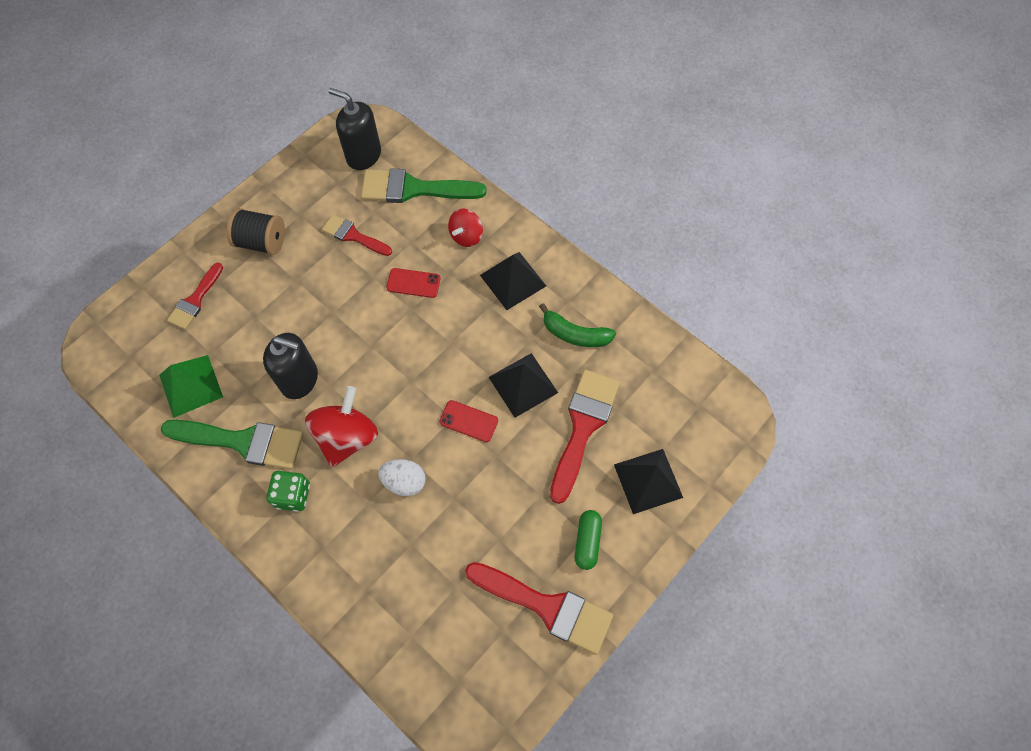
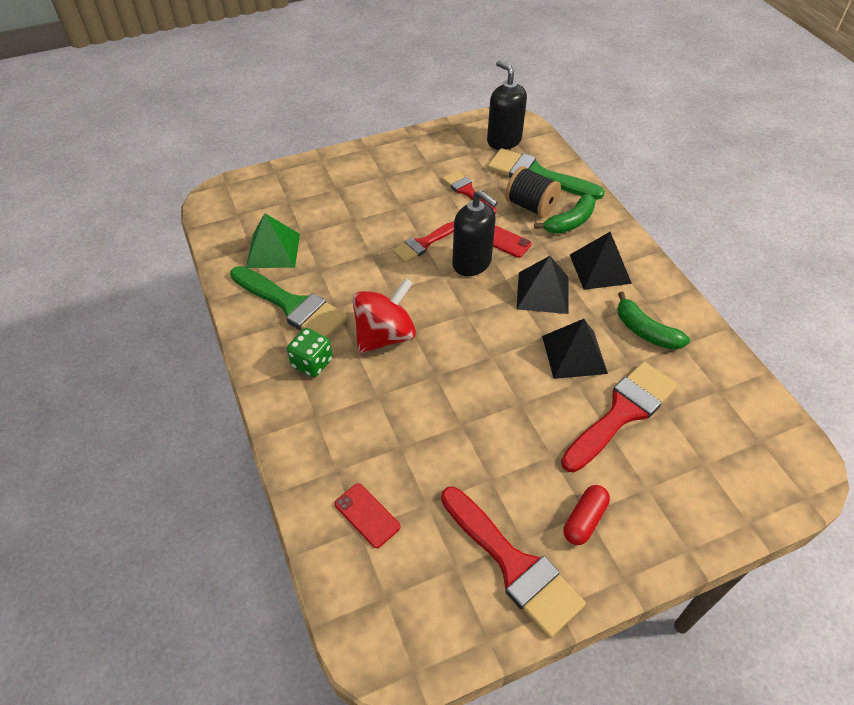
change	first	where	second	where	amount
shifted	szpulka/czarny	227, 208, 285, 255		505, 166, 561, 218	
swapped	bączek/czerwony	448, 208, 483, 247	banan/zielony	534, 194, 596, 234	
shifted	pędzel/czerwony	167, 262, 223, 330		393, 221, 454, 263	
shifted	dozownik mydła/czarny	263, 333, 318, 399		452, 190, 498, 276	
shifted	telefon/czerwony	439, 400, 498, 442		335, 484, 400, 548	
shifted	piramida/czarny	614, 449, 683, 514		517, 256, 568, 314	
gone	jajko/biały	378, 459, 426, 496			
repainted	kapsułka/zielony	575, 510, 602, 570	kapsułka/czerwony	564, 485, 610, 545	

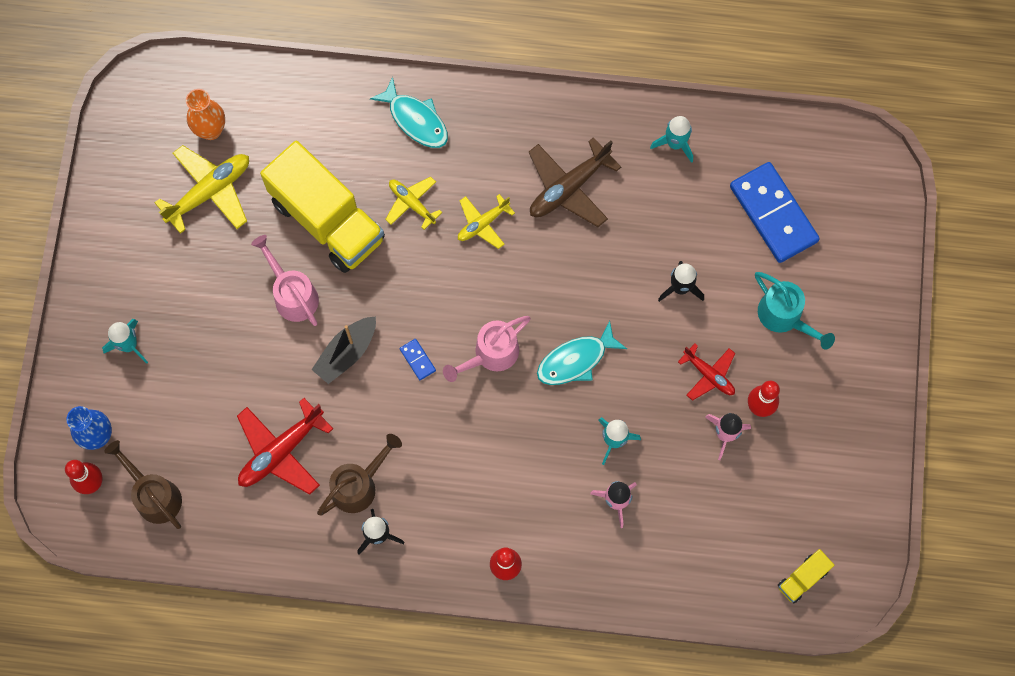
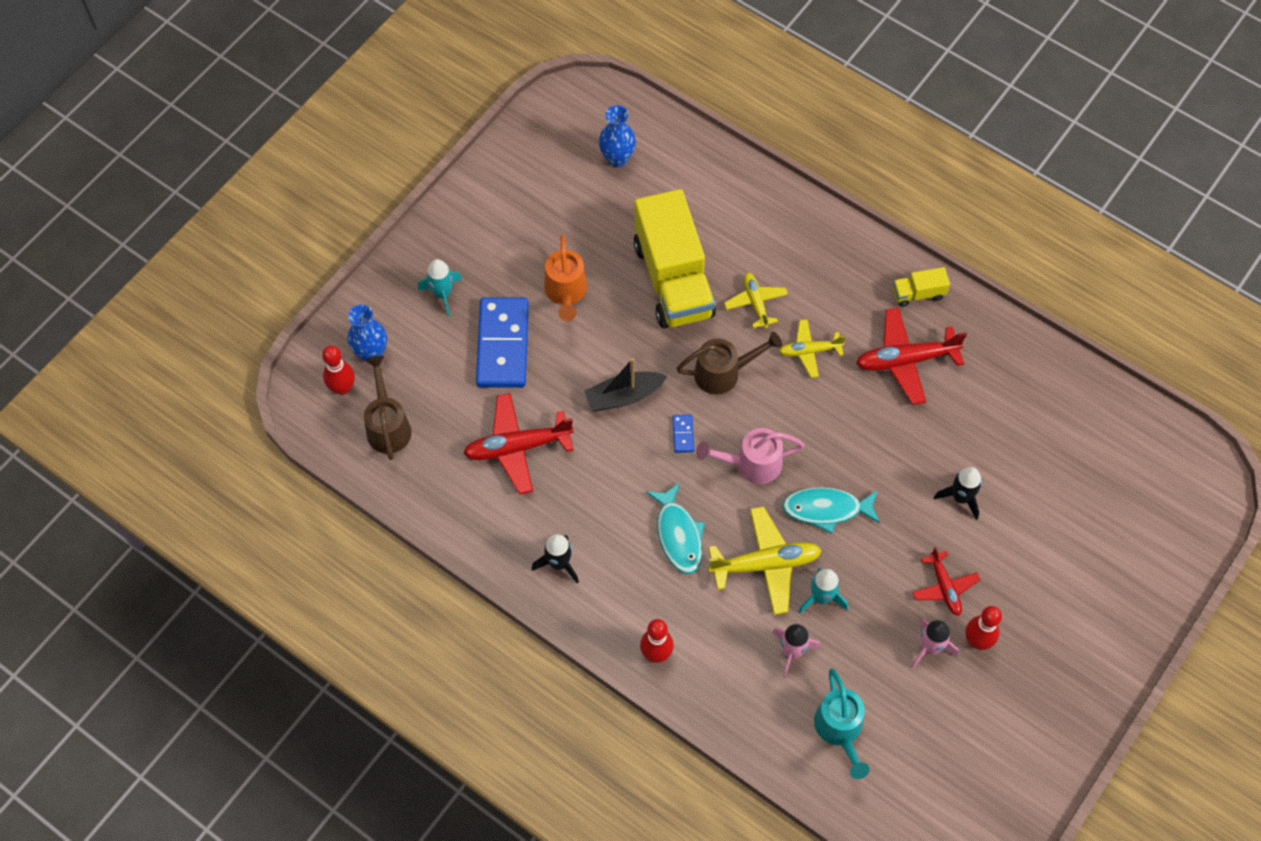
change	first	where	second	where	amount
shifted	ryba/turkusowy	370, 77, 448, 148		646, 483, 705, 574	
repainted	wazon/pomarańczowy	186, 89, 225, 140	wazon/niebieski	599, 105, 636, 167	
gone	rakieta/turkusowy	650, 116, 693, 163			
repainted	samolot/brązowy	529, 137, 621, 227	samolot/czerwony	856, 308, 967, 405	
shifted	samolot/żółty	154, 145, 249, 234		708, 506, 822, 615	
shifted	kostka domina/niebieski	730, 162, 820, 263		476, 297, 529, 388	
gone	konewka/różowy	251, 235, 319, 326			
shifted	konewka/turkusowy	755, 272, 835, 350		814, 668, 870, 779	
shifted	konewka/brązowy	317, 434, 402, 515		676, 332, 782, 395	
shifted	ciężarówka/żółty	778, 549, 835, 603		893, 267, 950, 307	
new			konewka/pomarańczowy	544, 235, 587, 321	

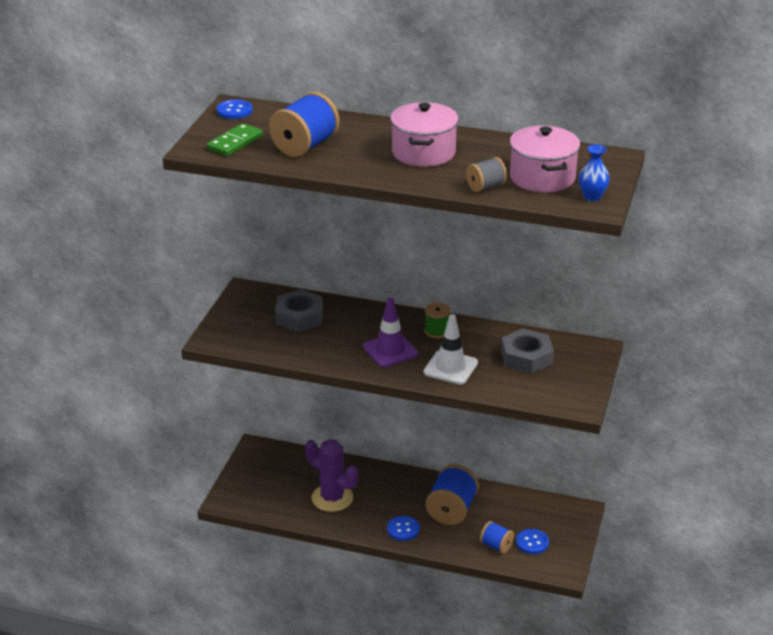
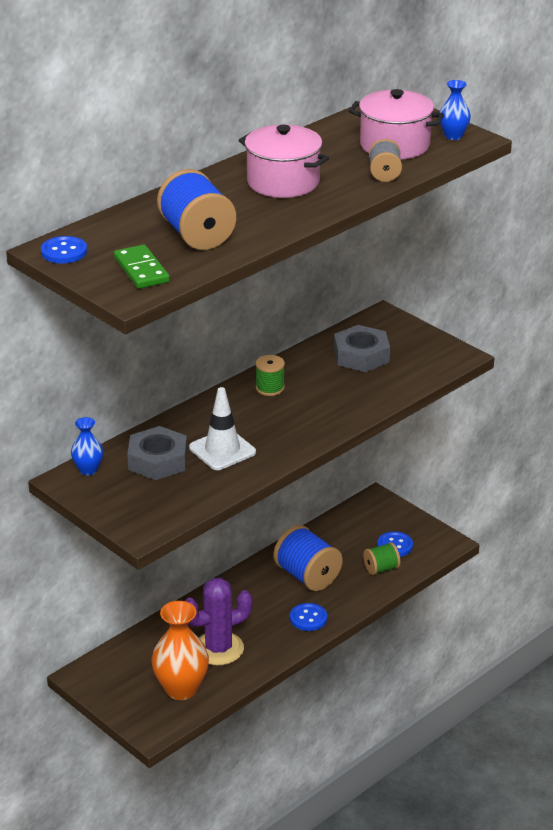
change	first	where	second	where	amount
gone	pachołek/fioletowy	363, 298, 418, 367			
shifted	pachołek/biały	423, 314, 478, 384		189, 387, 256, 470	
repainted	szpulka/niebieski	480, 521, 514, 554	szpulka/zielony	363, 542, 400, 575	
new			wazon/niebieski	71, 417, 103, 475	
new			wazon/pomarańczowy	152, 601, 209, 700	

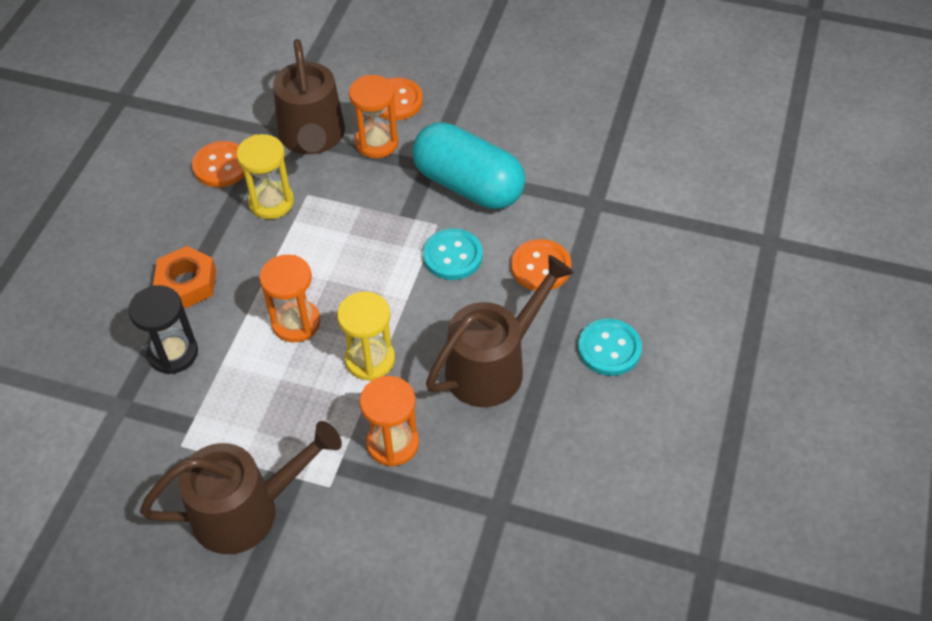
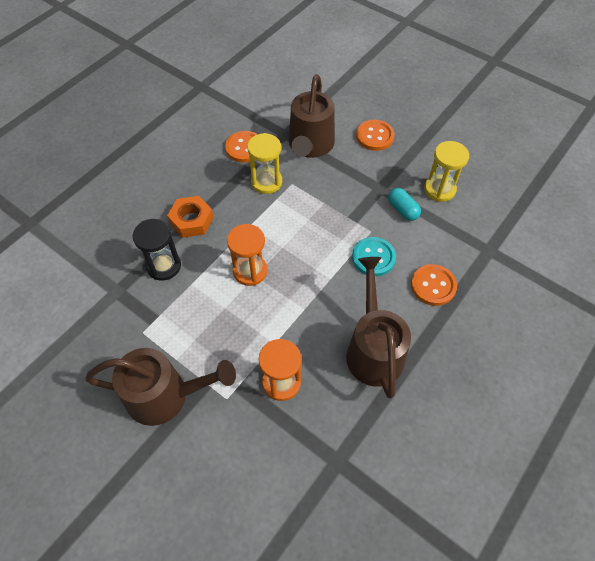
change	first	where	second	where	amount
gone	klepsydra/pomarańczowy	349, 75, 399, 158			
scaled	kapsułka/turkusowy	412, 122, 525, 209		388, 188, 421, 221	x0.45
rotated	konewka/brązowy	426, 255, 574, 407		346, 257, 411, 399	75 degrees counterclockwise
shifted	klepsydra/żółty	337, 292, 395, 381		424, 141, 469, 202	
gone	guzik/turkusowy	578, 319, 642, 376			

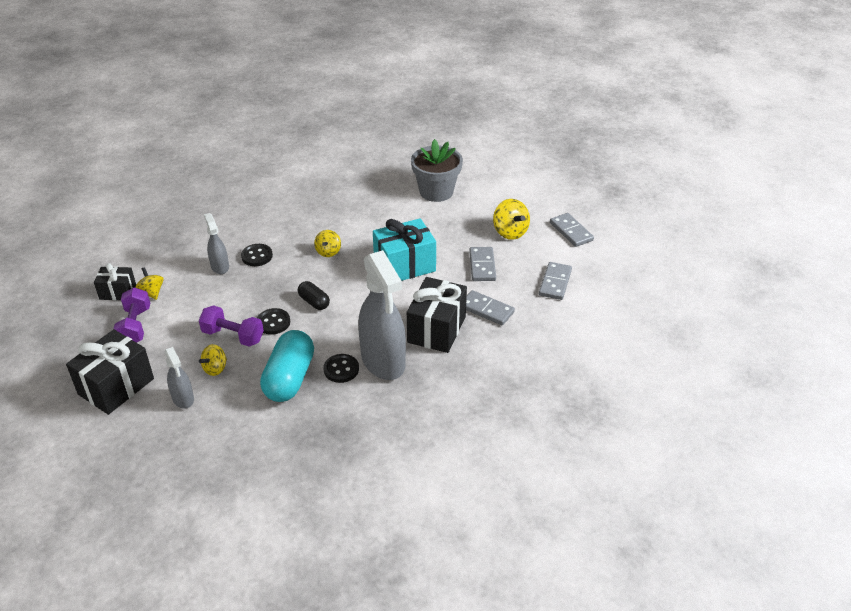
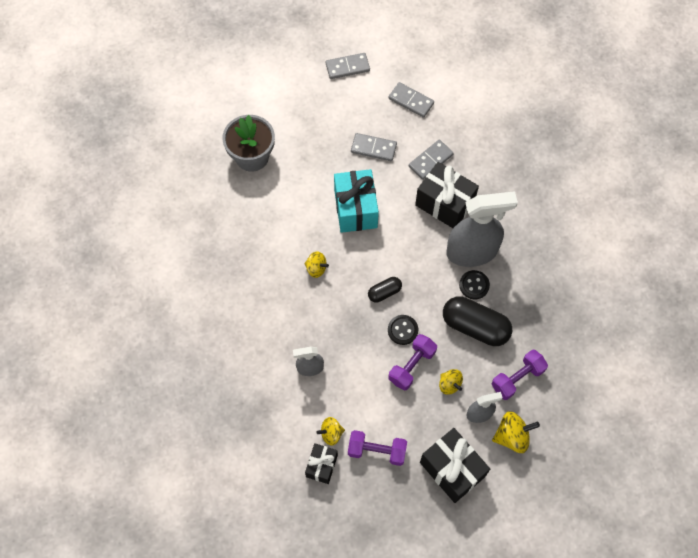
change	first	where	second	where	amount
shifted	bączek/żółty	493, 199, 530, 240		492, 411, 540, 453	
gone	guzik/czarny	241, 244, 273, 266			
repainted	kapsułka/turkusowy	260, 330, 314, 402	kapsułka/czarny	443, 296, 512, 346	
new			hantel/fioletowy	491, 350, 548, 400	

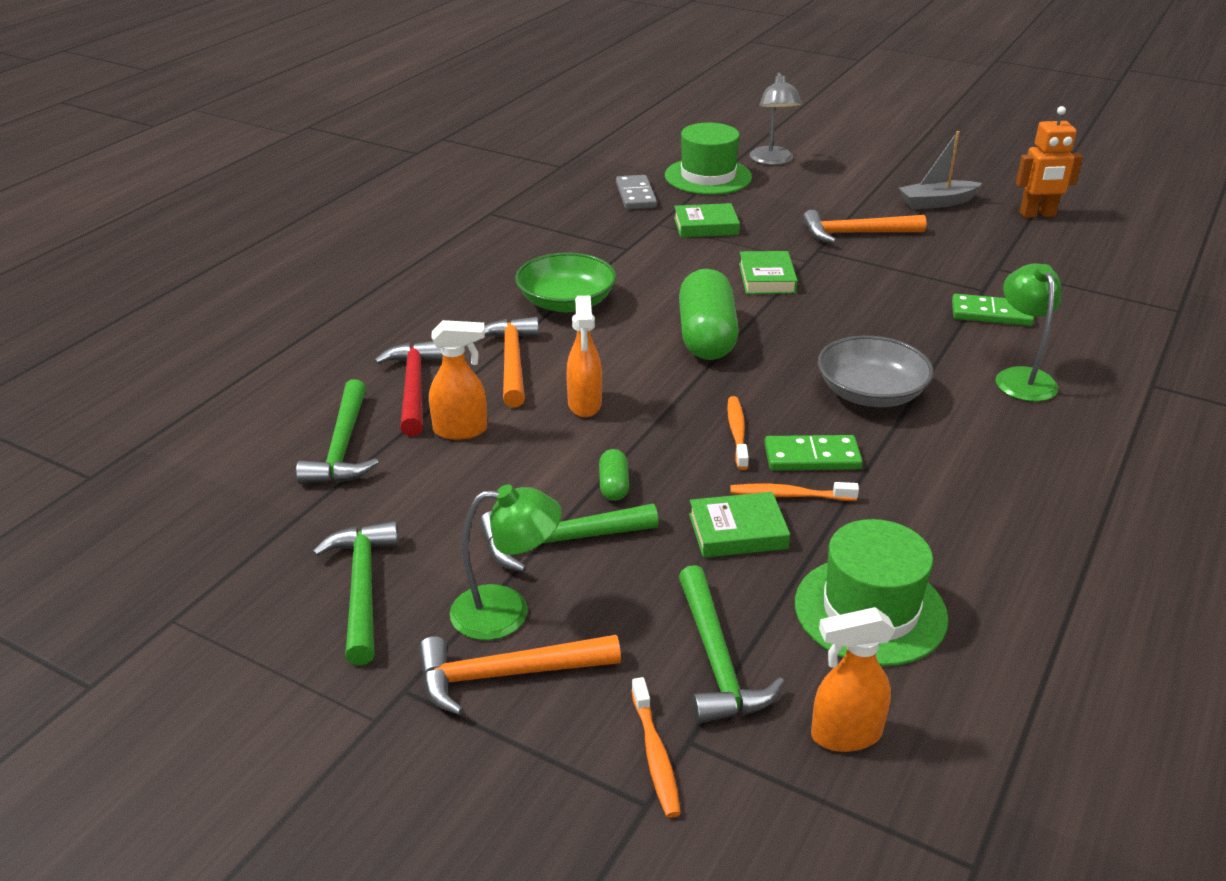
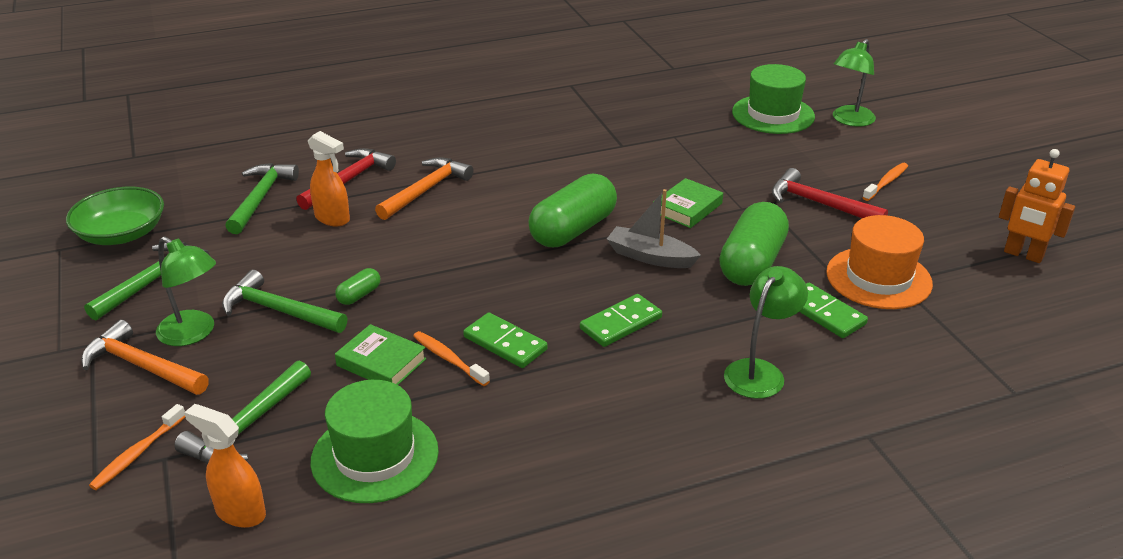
change	first	where	second	where	amount
repainted	lampka/szary	750, 72, 802, 165	lampka/zielony	833, 39, 876, 127	
shifted	łódka/szary	899, 131, 982, 209		607, 189, 701, 268	
gone	kostka domina/szary	616, 175, 657, 209			
gone	książka/zielony	674, 203, 740, 238			
repainted	młotek/pomarańczowy	803, 210, 927, 243	młotek/czerwony	772, 168, 888, 218	
shifted	miska/zielony	515, 252, 617, 312		66, 187, 164, 245	
gone	spryskiwacz/pomarańczowy	566, 296, 602, 417			
swapped	miska/szary	818, 335, 934, 407	kostka domina/zielony	580, 294, 662, 347	
rotated	młotek/zielony	296, 379, 379, 484		225, 163, 299, 234	150 degrees clockwise
shifted	szczoteczka do zębów/pomarańczowy	727, 396, 749, 470		862, 163, 908, 201	
new			kapsułka/zielony	719, 202, 789, 286	
new			kapelusz/pomarańczowy	826, 215, 933, 309	

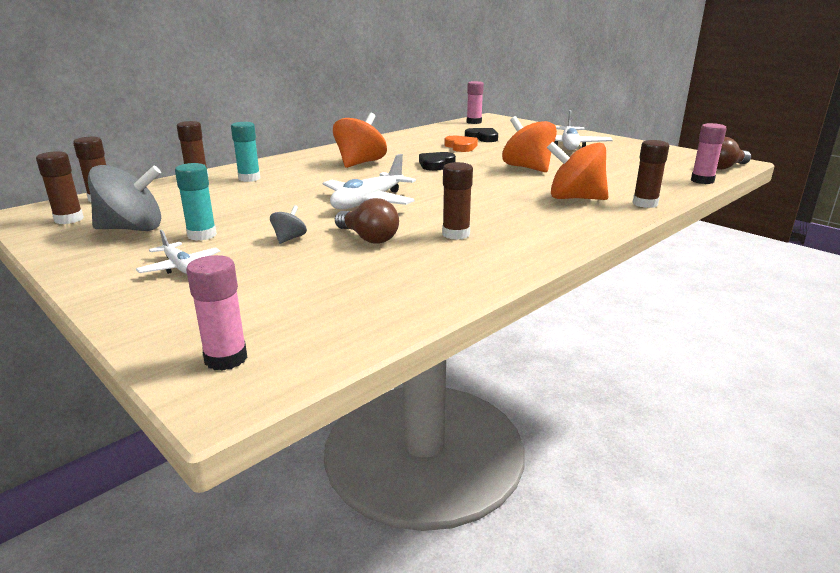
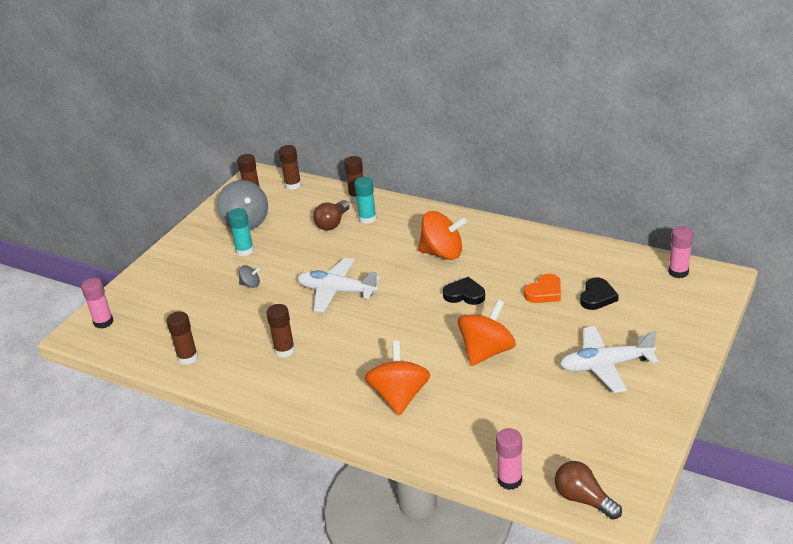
change	first	where	second	where	amount
shifted	klej w sztyfcie/brązowy	633, 140, 669, 208		167, 311, 198, 365	
shifted	żarówka/brązowy	335, 198, 399, 244		313, 200, 349, 230	
gone	samolot/biały	136, 229, 220, 274			

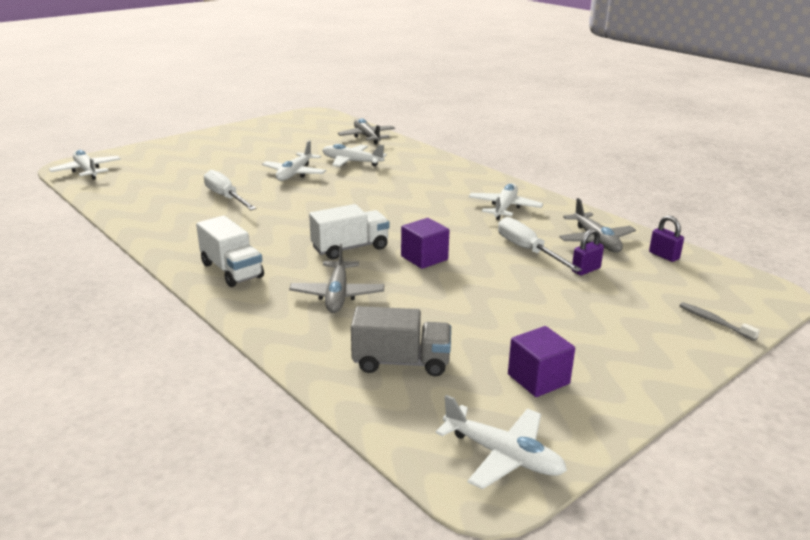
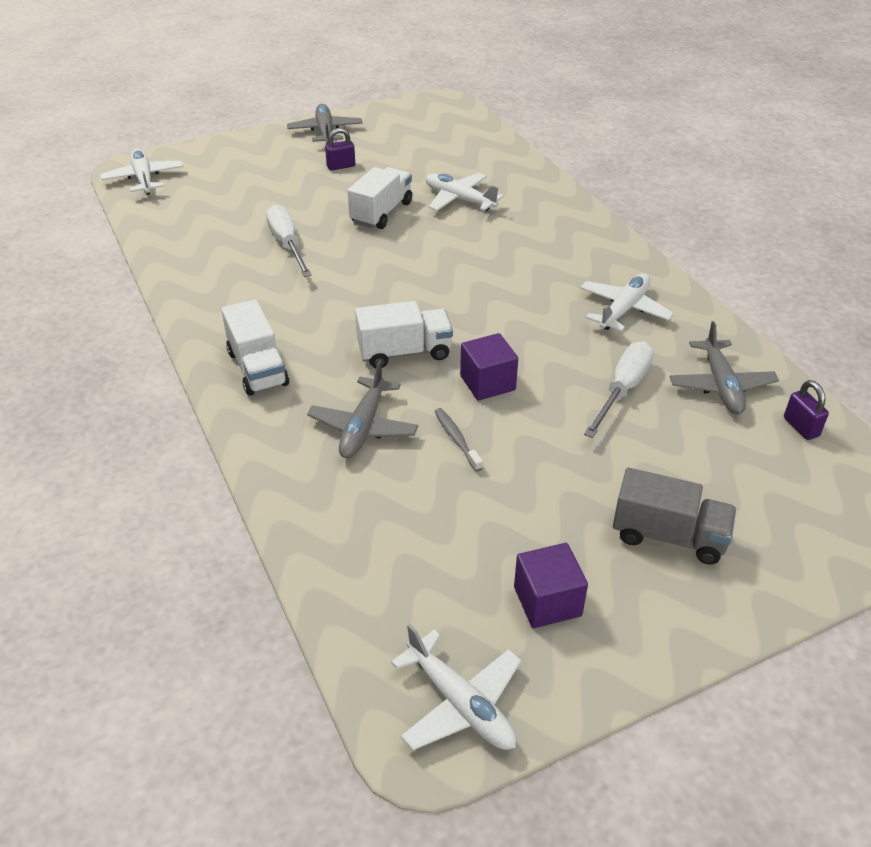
change	first	where	second	where	amount
shifted	samolot/szary	338, 118, 395, 144		287, 104, 362, 144	
swapped	samolot/biały	262, 140, 326, 181	ciężarówka/biały	347, 167, 412, 229	
rotated	śrubokręt/biały	498, 217, 582, 272		584, 341, 654, 438	45 degrees clockwise
shifted	kłódka/fioletowy	572, 229, 604, 275		325, 128, 355, 171	
shifted	szczoteczka do zębów/szary	679, 302, 760, 341		434, 408, 483, 472	
shifted	ciężarówka/szary	351, 306, 451, 376		613, 468, 736, 565	

